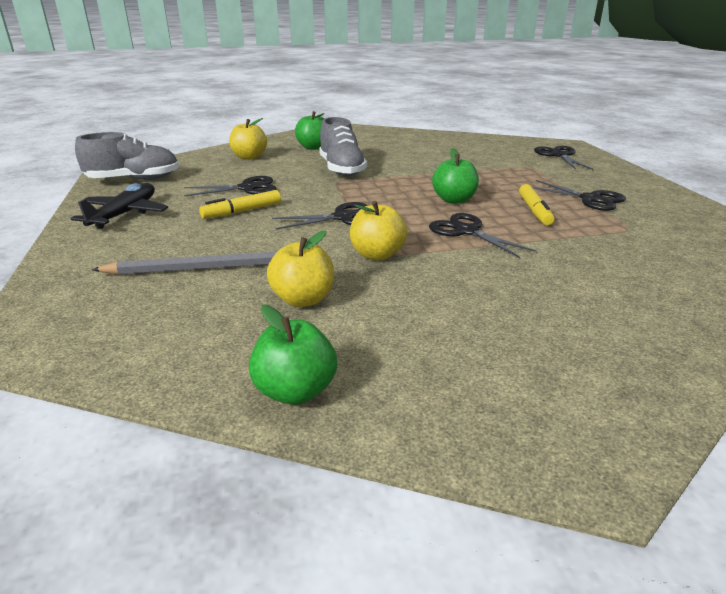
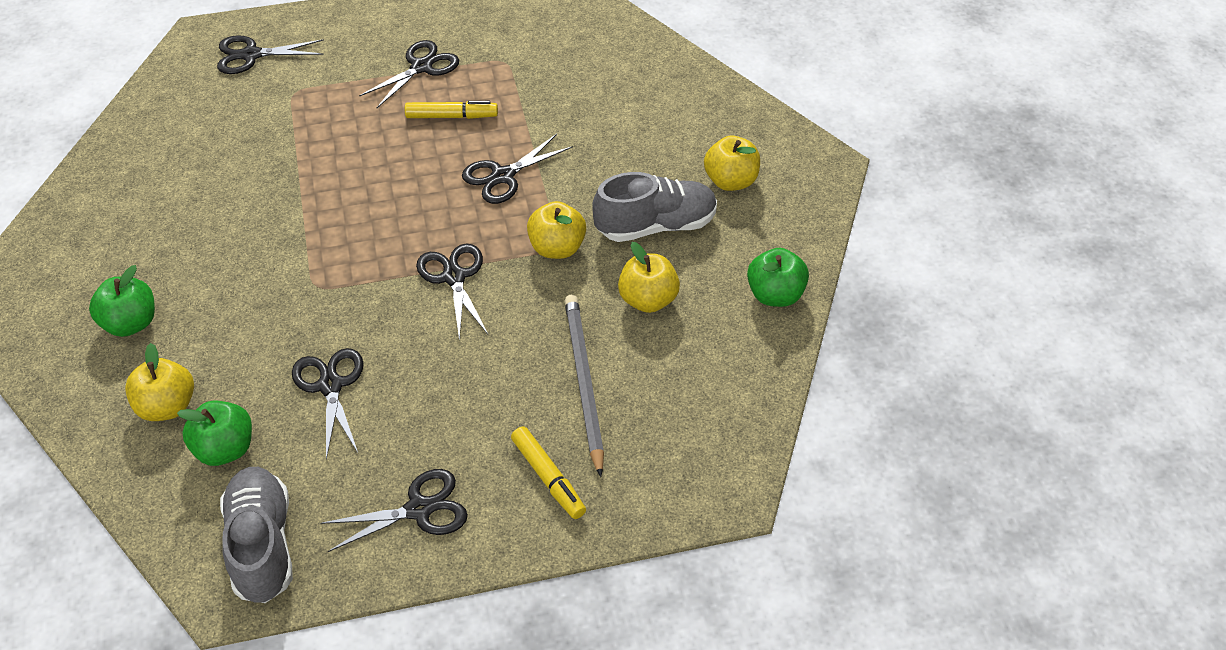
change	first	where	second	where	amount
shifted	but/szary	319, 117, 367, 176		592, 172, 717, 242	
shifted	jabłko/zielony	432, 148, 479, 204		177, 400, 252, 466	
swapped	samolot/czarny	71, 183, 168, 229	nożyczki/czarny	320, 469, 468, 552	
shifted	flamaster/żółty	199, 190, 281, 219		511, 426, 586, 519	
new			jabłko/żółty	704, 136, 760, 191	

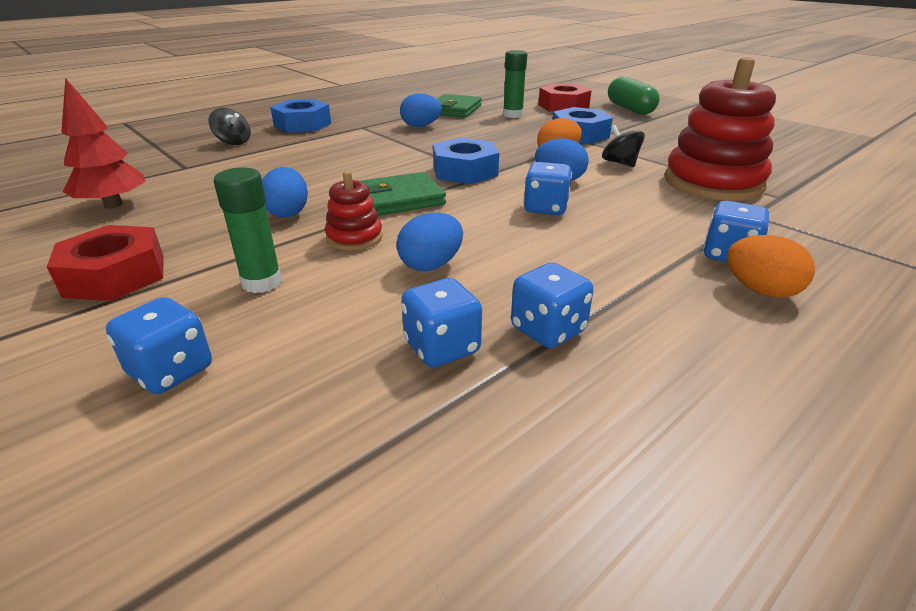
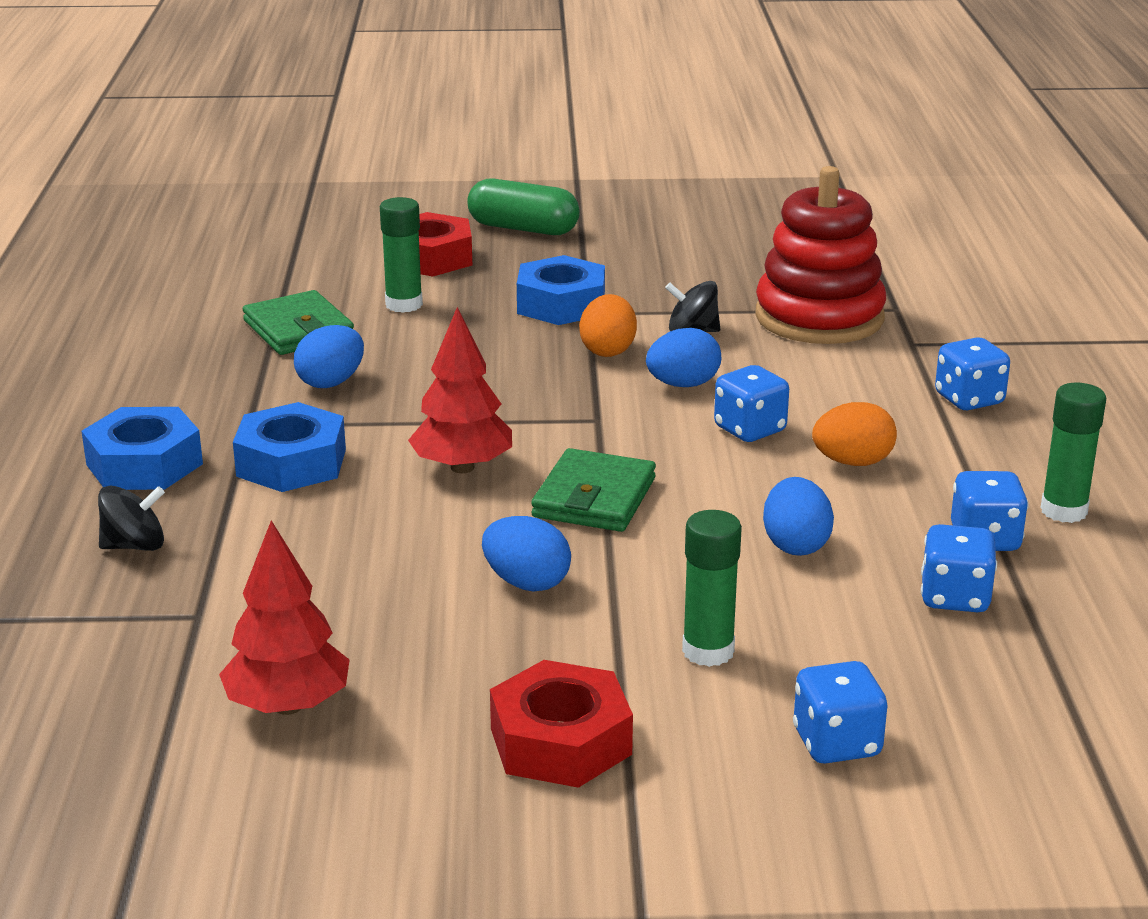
change	first	where	second	where	amount
shifted	nakrętka/niebieski	433, 138, 499, 184		233, 402, 346, 492	
gone	zabawka nakładanka/czerwony	325, 171, 383, 250			
shifted	jajko/pomarańczowy	727, 235, 815, 298		812, 402, 897, 466	
new			drzewko/czerwony	408, 307, 512, 473	
new			klej w sztyfcie/zielony	1040, 383, 1106, 523	

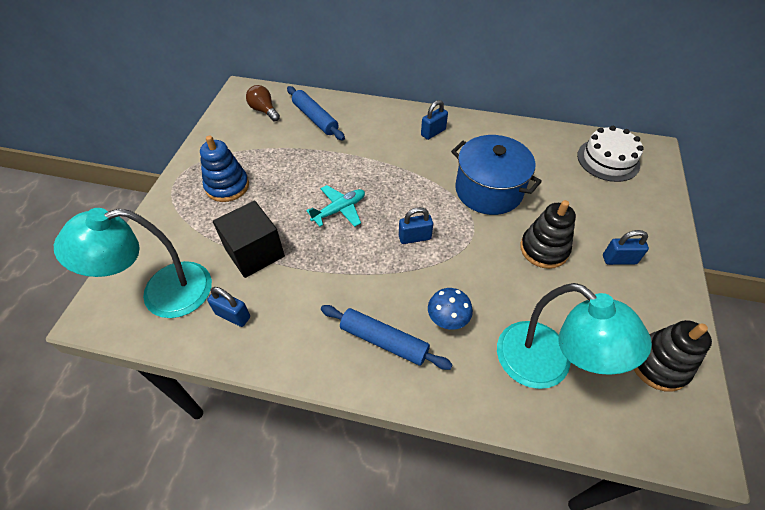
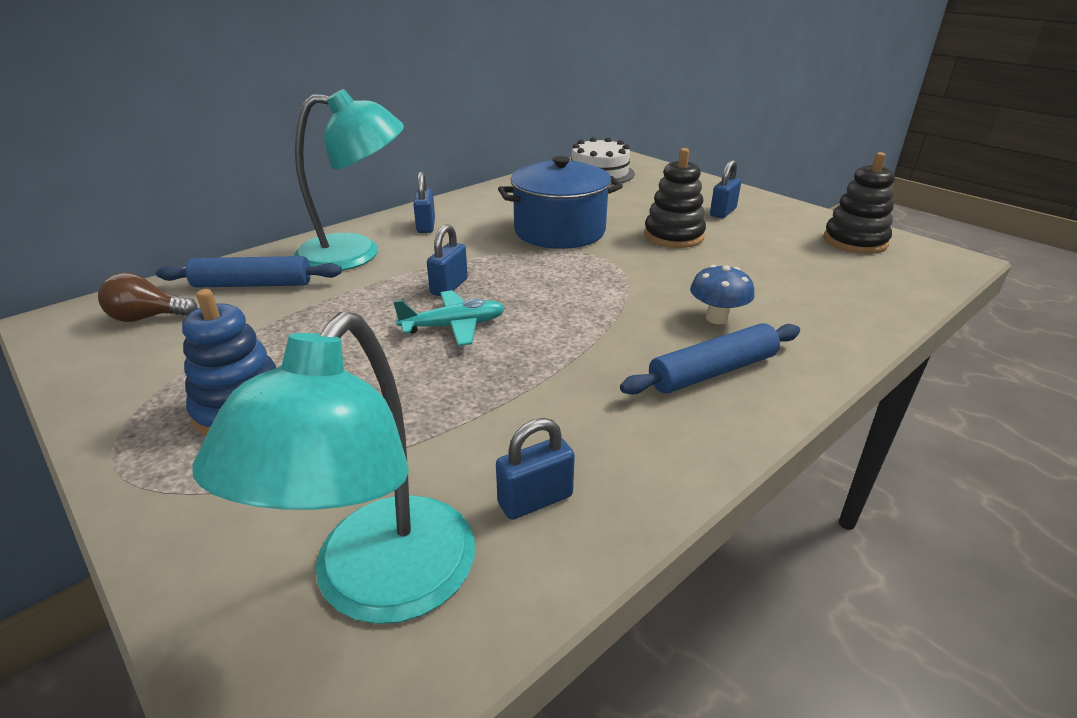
change	first	where	second	where	amount
rotated	samolot/turkusowy	306, 185, 365, 227		393, 290, 505, 346	75 degrees clockwise
gone	sześcian/czarny	213, 200, 285, 278			
shifted	kłódka/niebieski	399, 207, 433, 244		427, 224, 468, 296	
shifted	lampka/turkusowy	497, 283, 652, 389		294, 89, 404, 271	

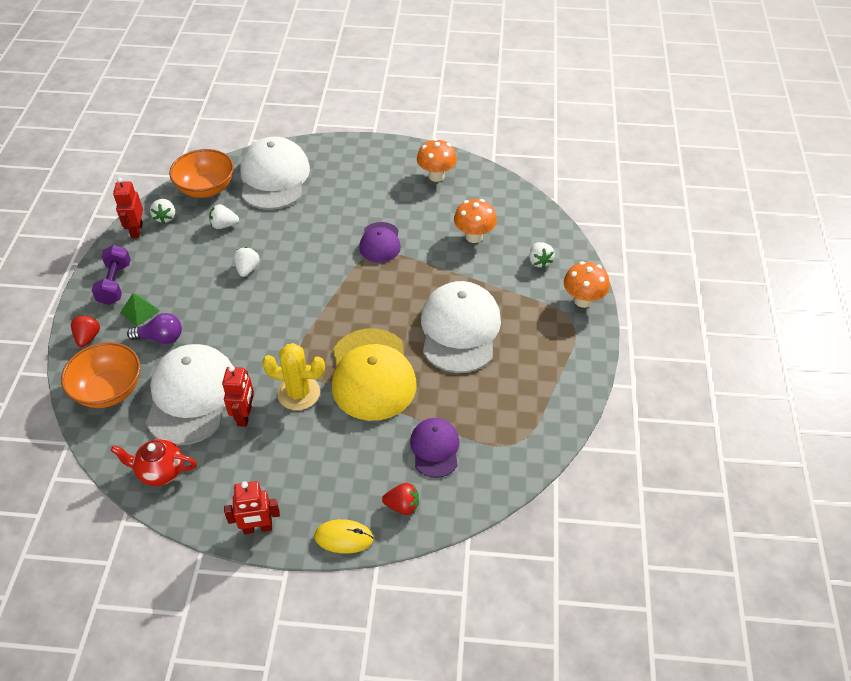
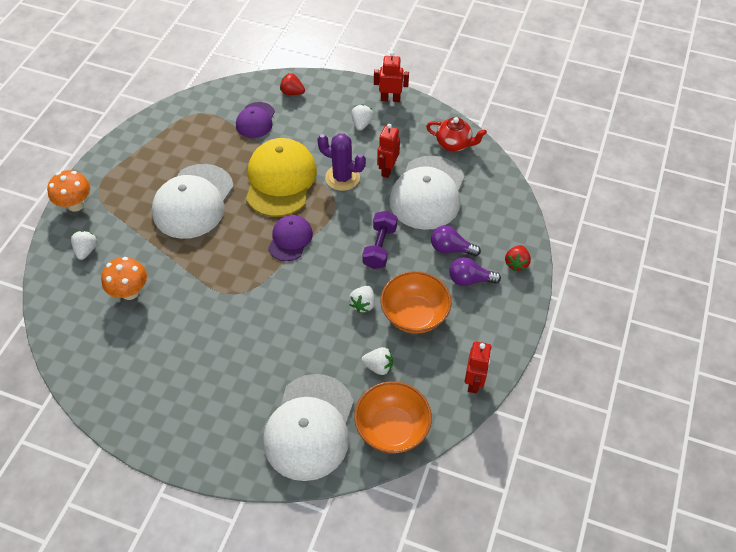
change	first	where	second	where	amount
gone	grzyb/pomarańczowy	417, 139, 457, 182			
shifted	truskawka/biały	150, 199, 175, 224		351, 104, 374, 131	
shifted	czapka/fioletowy	359, 222, 401, 262		268, 215, 313, 261	
shifted	hantel/fioletowy	91, 245, 131, 305		362, 211, 397, 269	
swapped	piramida/zielony	120, 293, 159, 327	żarówka/fioletowy	449, 257, 501, 286	
shifted	miska/pomarańczowy	61, 342, 140, 408		381, 271, 451, 334	
repainted	kaktus/żółty	262, 343, 325, 410	kaktus/fioletowy	317, 133, 366, 191	
gone	myszka/żółty	314, 519, 374, 553			

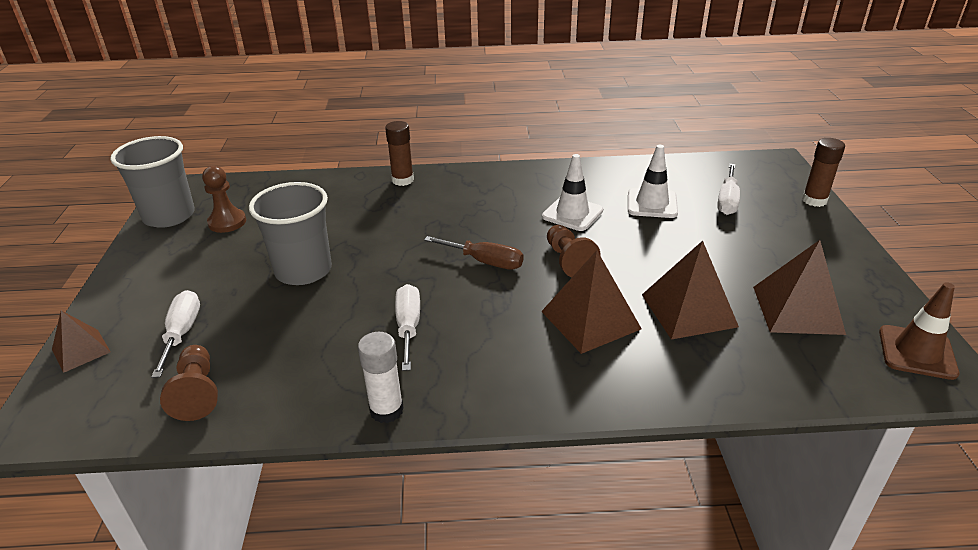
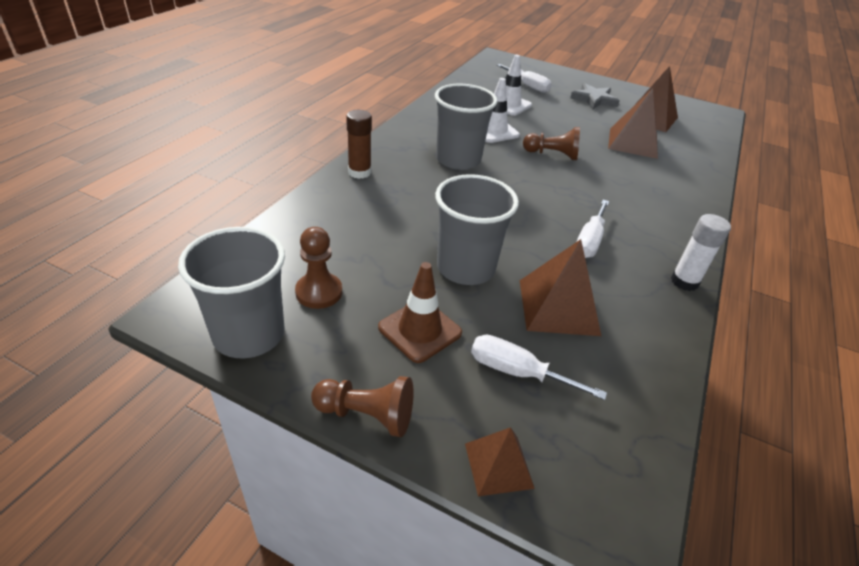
change	first	where	second	where	amount
gone	klej w sztyfcie/brązowy	802, 138, 845, 207			
gone	śrubokręt/brązowy	424, 236, 523, 270			
shifted	piramida/brązowy	541, 250, 642, 354		520, 239, 601, 336	
shifted	pachołek/brązowy	879, 282, 959, 380		378, 262, 462, 363	
rotated	śrubokręt/biały	395, 284, 420, 371		577, 200, 609, 258	90 degrees counterclockwise
shifted	pionek/brązowy	160, 345, 218, 421		311, 376, 414, 437	
new			gwiazda/szary	570, 83, 619, 109	
new			szklanka/szary	435, 84, 498, 170	

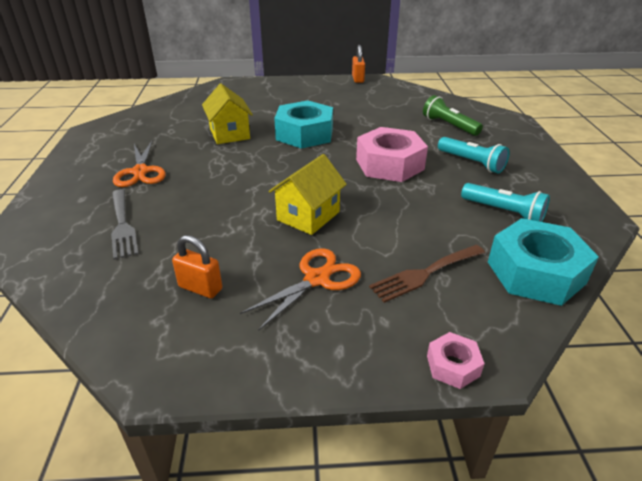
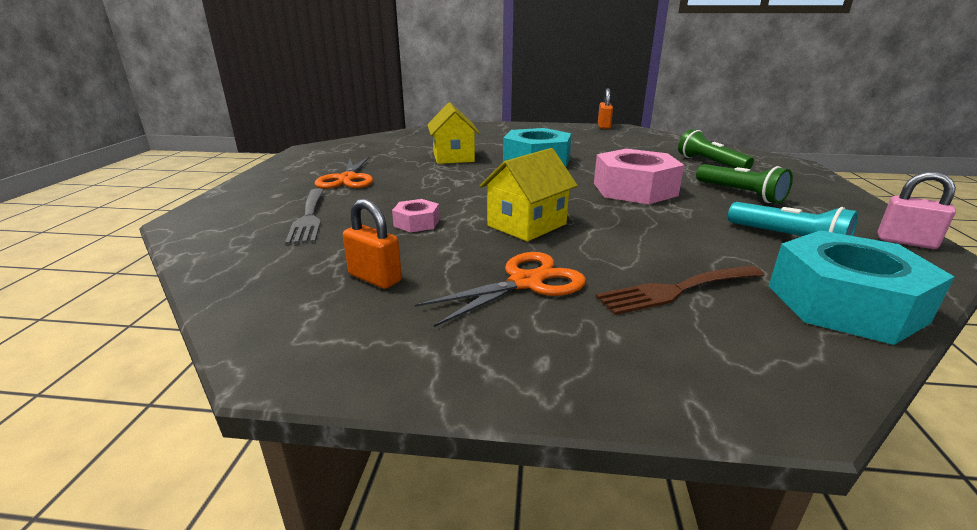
change	first	where	second	where	amount
repainted	latarka/turkusowy	438, 137, 510, 173	latarka/zielony	696, 164, 793, 204	
shifted	nakrętka/różowy	427, 332, 485, 389		392, 199, 440, 233	
new			kłódka/różowy	878, 171, 956, 249	

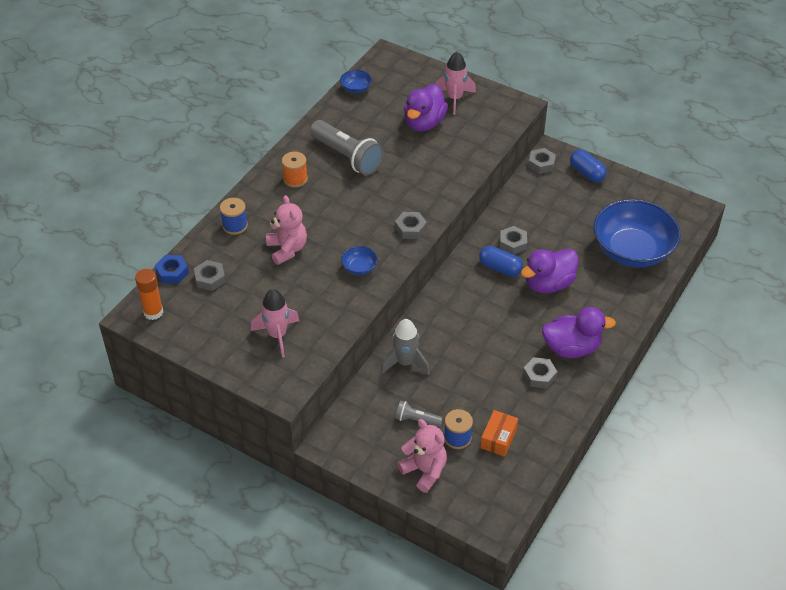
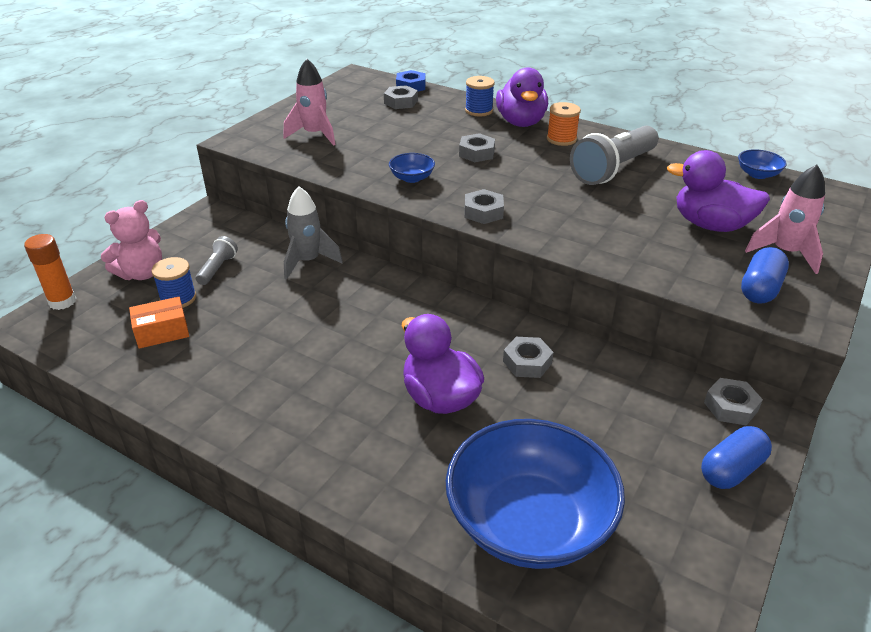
change	first	where	second	where	amount
gone	miś/różowy	266, 195, 307, 265			
shifted	kapsułka/niebieski	479, 246, 523, 277		741, 247, 789, 304	
shifted	klej w sztyfcie/pomarańczowy	135, 269, 163, 320		24, 234, 77, 310	
shifted	kaczka/fioletowy	542, 307, 616, 358		496, 67, 548, 127	
shifted	nakrętka/szary	523, 357, 557, 388		459, 133, 495, 162	
rotated	pudełko/pomarańczowy	480, 410, 518, 457		129, 297, 189, 349	45 degrees counterclockwise

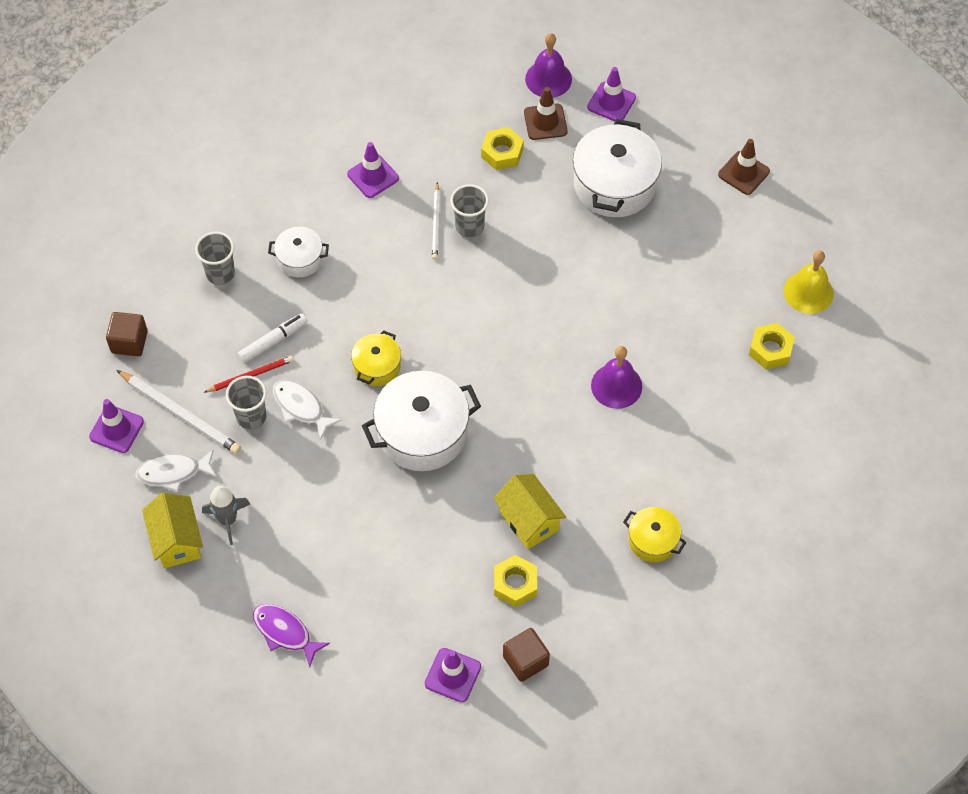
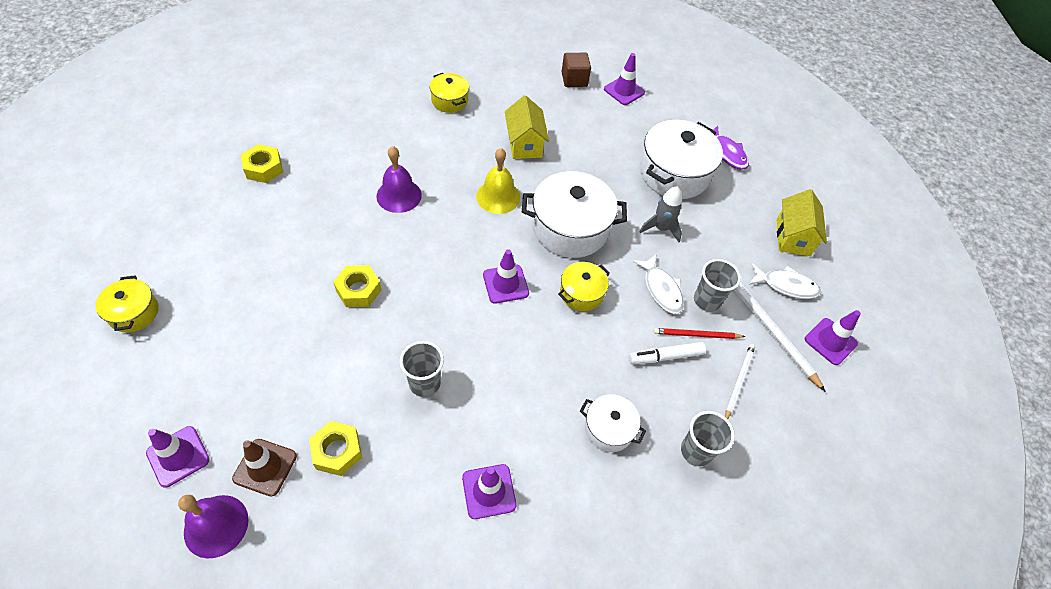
change	first	where	second	where	amount
shifted	garnek/biały	573, 119, 662, 217		640, 120, 723, 199	
swapped	pachołek/brązowy	718, 139, 770, 195	garnek/żółty	96, 275, 159, 333	
shifted	ołówek/biały	432, 182, 440, 260		725, 344, 755, 419	
shifted	dzwonek/żółty	784, 250, 834, 314		476, 148, 520, 214	
gone	sześcian/brązowy	106, 312, 148, 356			
shifted	rakieta/szary	202, 486, 250, 545		640, 186, 682, 242	
shifted	nakrętka/żółty	494, 555, 537, 607		333, 265, 381, 307	
new			pachołek/fioletowy	483, 249, 529, 304	

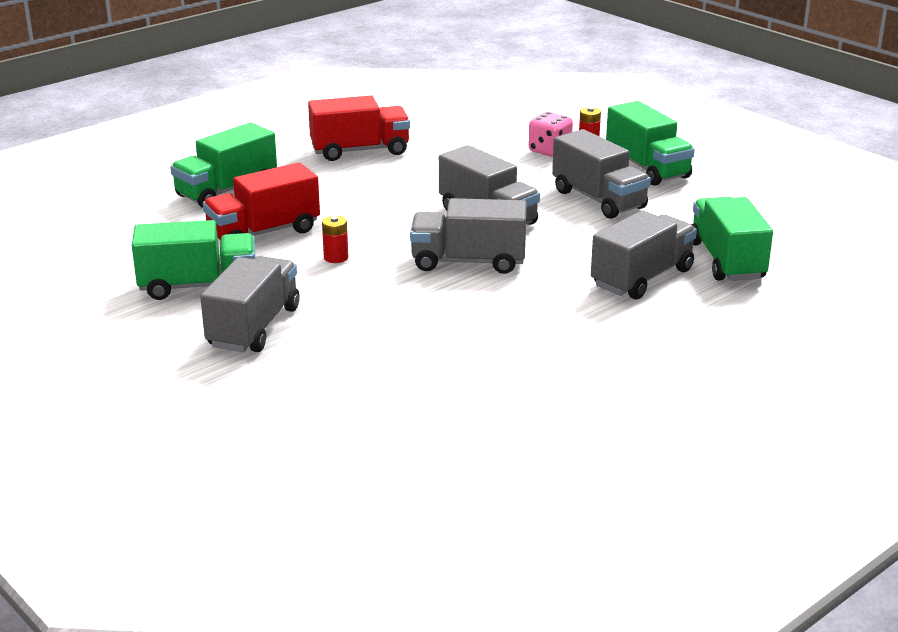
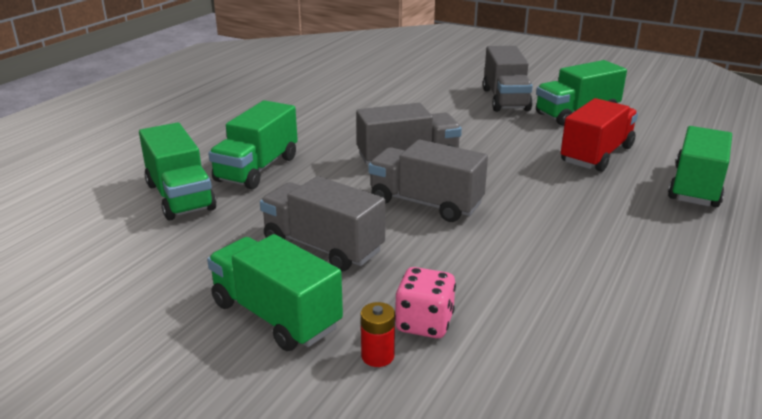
change	first	where	second	where	amount
gone	ciężarówka/czerwony	308, 95, 410, 161			
repainted	ciężarówka/szary	591, 211, 697, 300	ciężarówka/zielony	208, 100, 298, 189	
gone	bateria/czerwony	322, 216, 348, 263			

